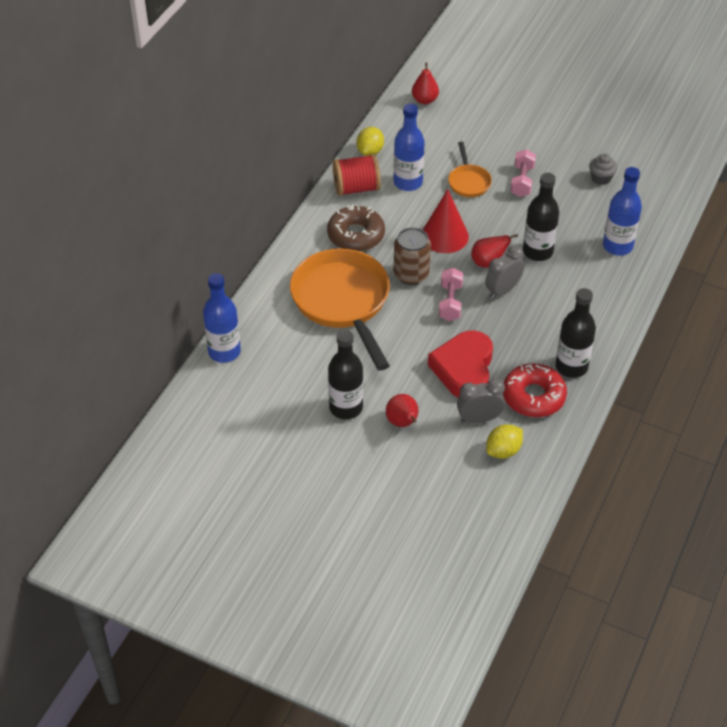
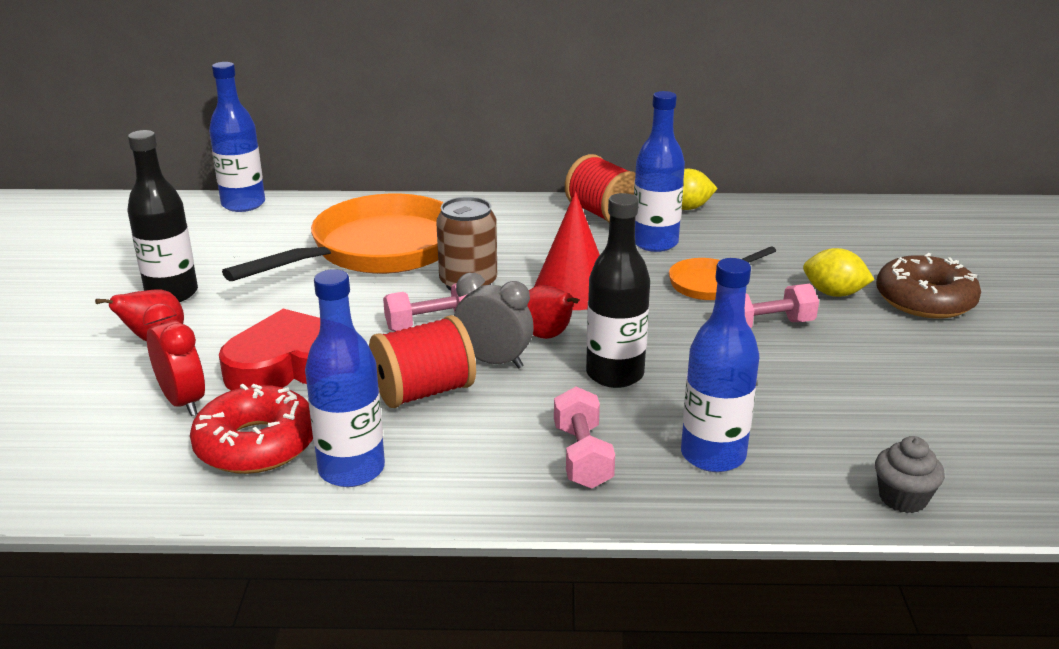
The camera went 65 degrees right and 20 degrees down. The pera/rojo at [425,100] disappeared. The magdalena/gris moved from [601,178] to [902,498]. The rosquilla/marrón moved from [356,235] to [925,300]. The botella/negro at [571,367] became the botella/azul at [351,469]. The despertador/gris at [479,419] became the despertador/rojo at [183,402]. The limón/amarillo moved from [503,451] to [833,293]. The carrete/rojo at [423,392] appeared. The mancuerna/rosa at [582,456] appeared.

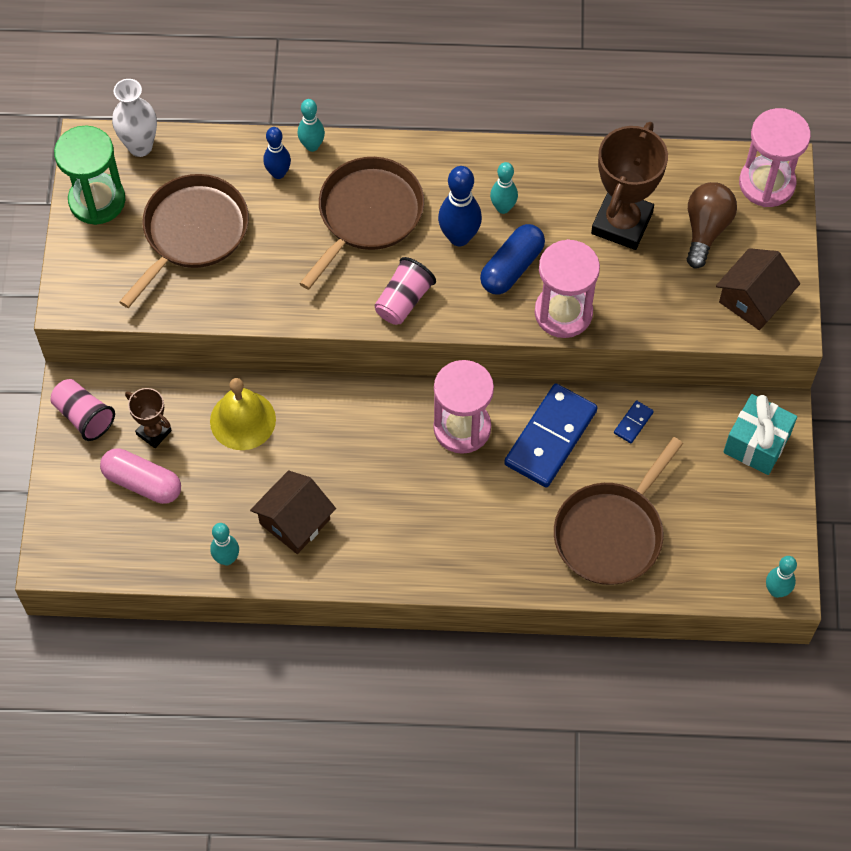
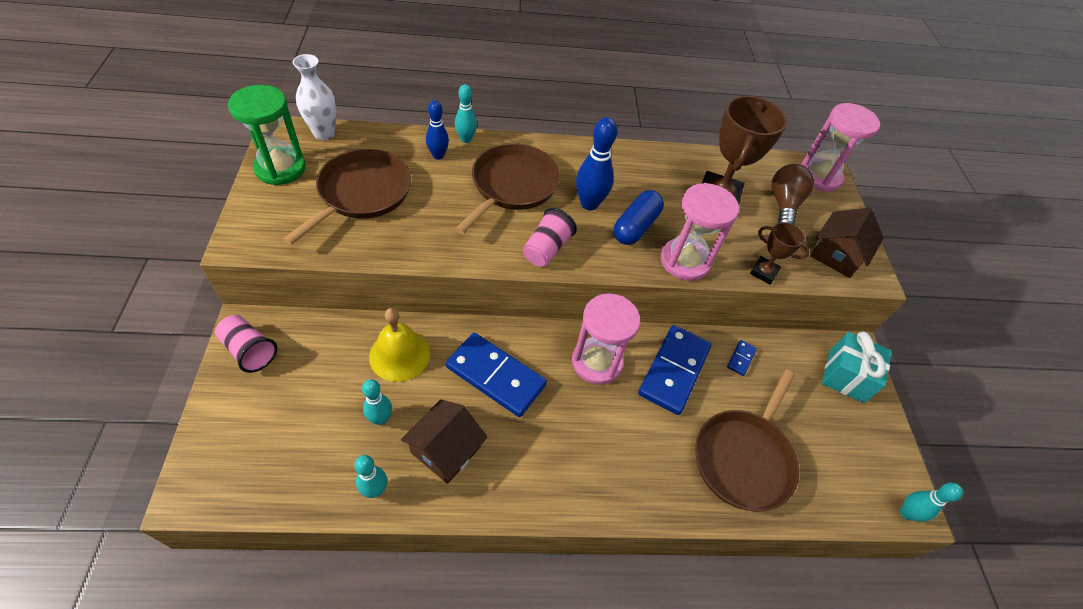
The camera went 10 degrees left and 10 degrees down. The bolo/turquesa moved from [503,208] to [380,419]. The trofeo/marrón moved from [153,432] to [763,272]. The cápsula/rosa at [142,482] disappeared. The ficha de dominó/azul at [495,376] appeared.

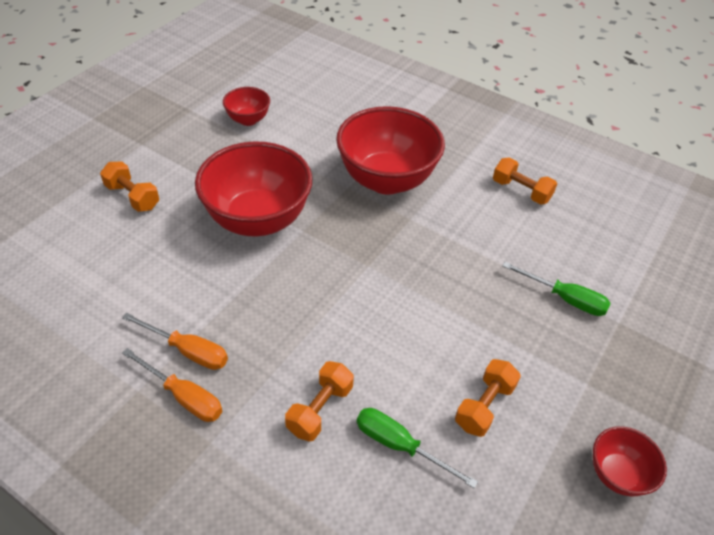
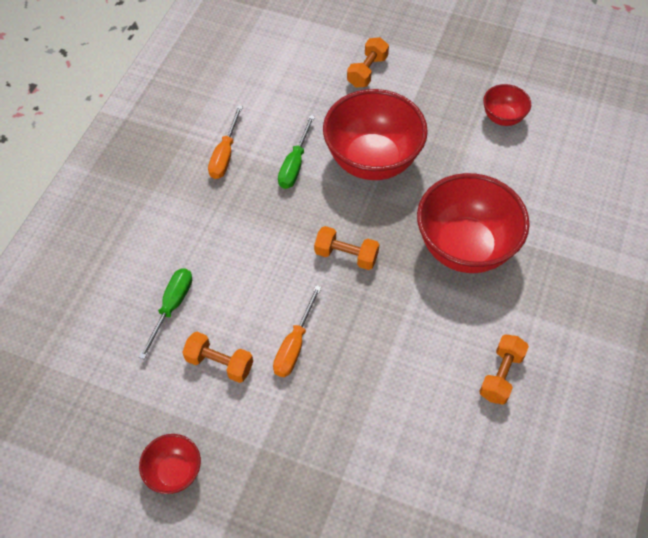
The camera went 80 degrees right and 10 degrees up. The destornillador/verde moved from [565,299] to [294,164]. The destornillador/naranja moved from [184,396] to [294,345]. The mancuerna/naranja moved from [320,409] to [346,255].

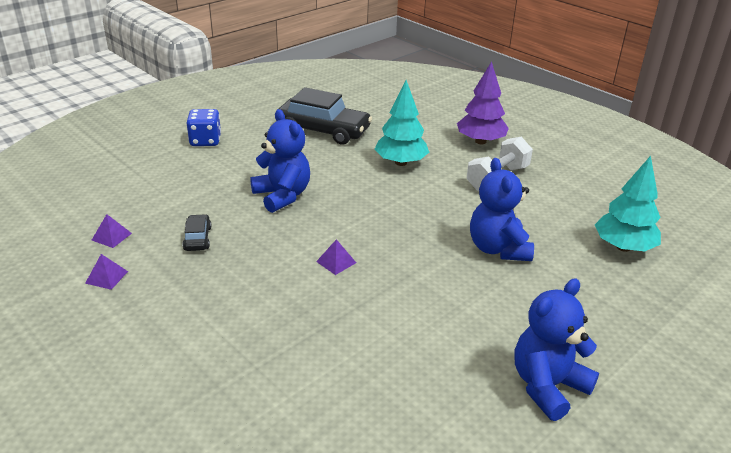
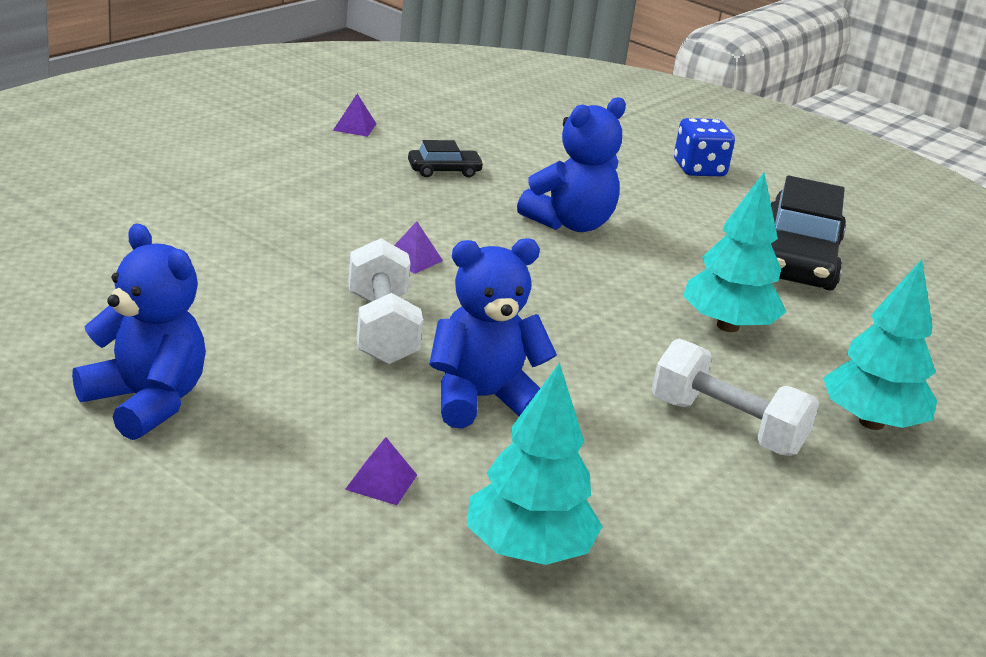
The camera went 80 degrees right and 5 degrees down. The árbol/morado at [480,141] became the árbol/turquesa at [871,422]. The pirámide/morado moved from [111,236] to [381,482]. The mancuerna/blanco at [381,329] appeared.

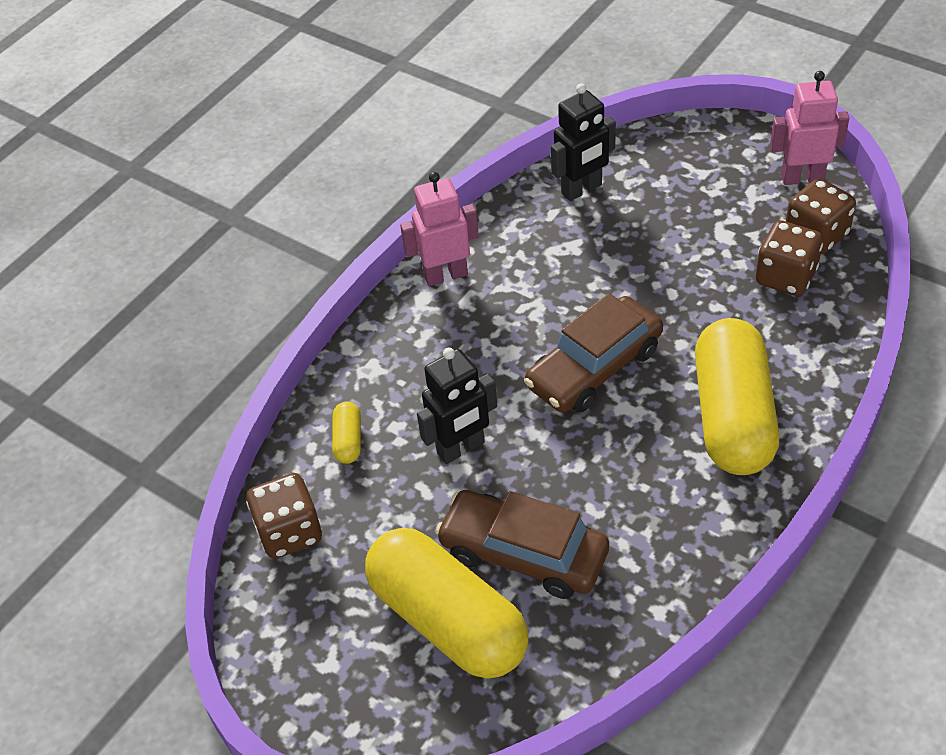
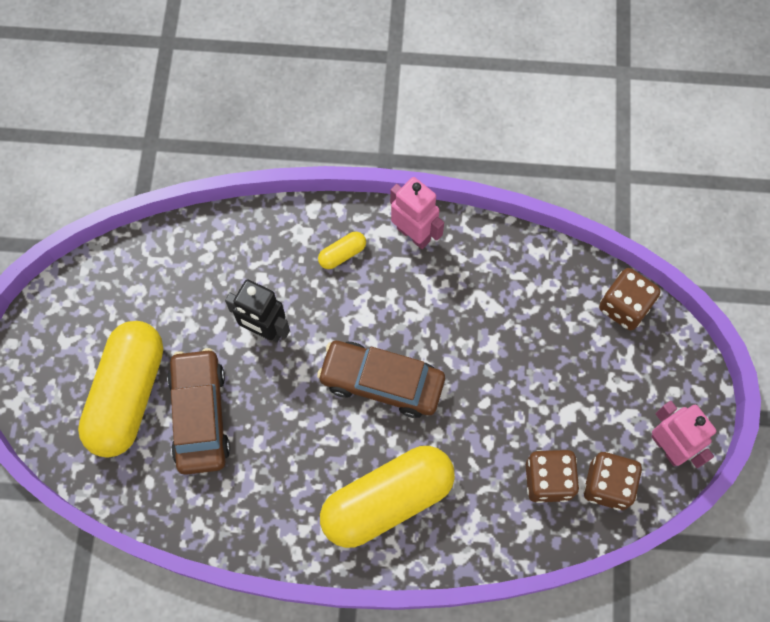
The camera went 55 degrees right and 20 degrees up. The robot/negro at [582,189] disappeared. The cápsula/amarillo moved from [348,440] to [342,254]. The dado/marrón moved from [289,532] to [624,306].

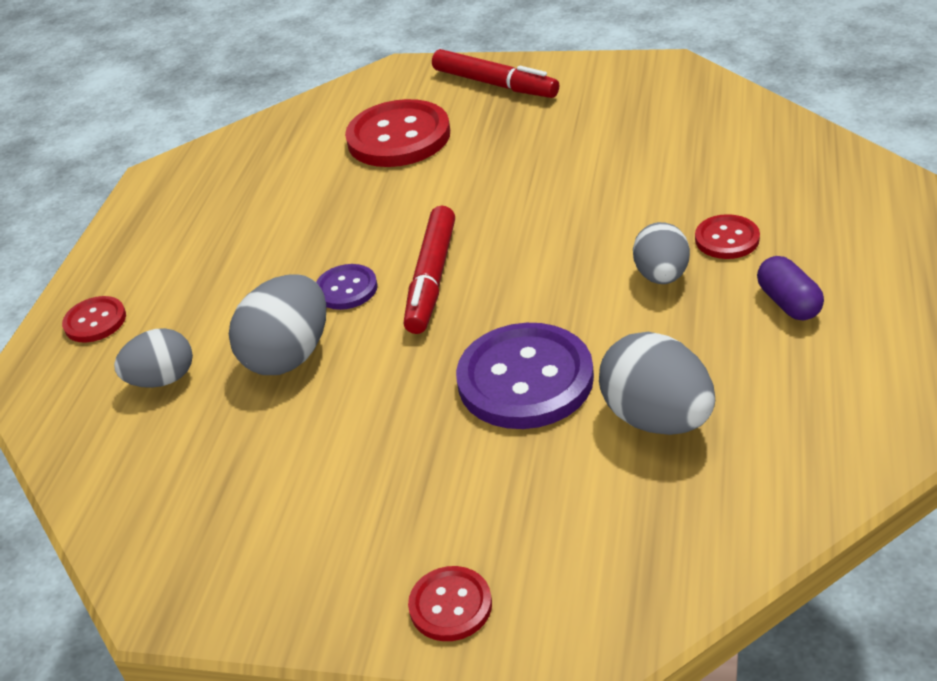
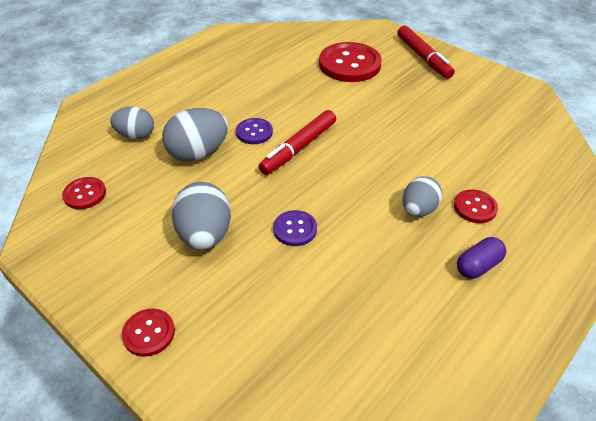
The camera went 25 degrees right and 5 degrees up. The cápsula/morado at [788,303] turned 45 degrees clockwise. The botón/rojo moved from [95,321] to [85,194]. The botón/morado at [525,379] changed to 0.51 times the size. The huevo/gris moved from [657,418] to [205,235].

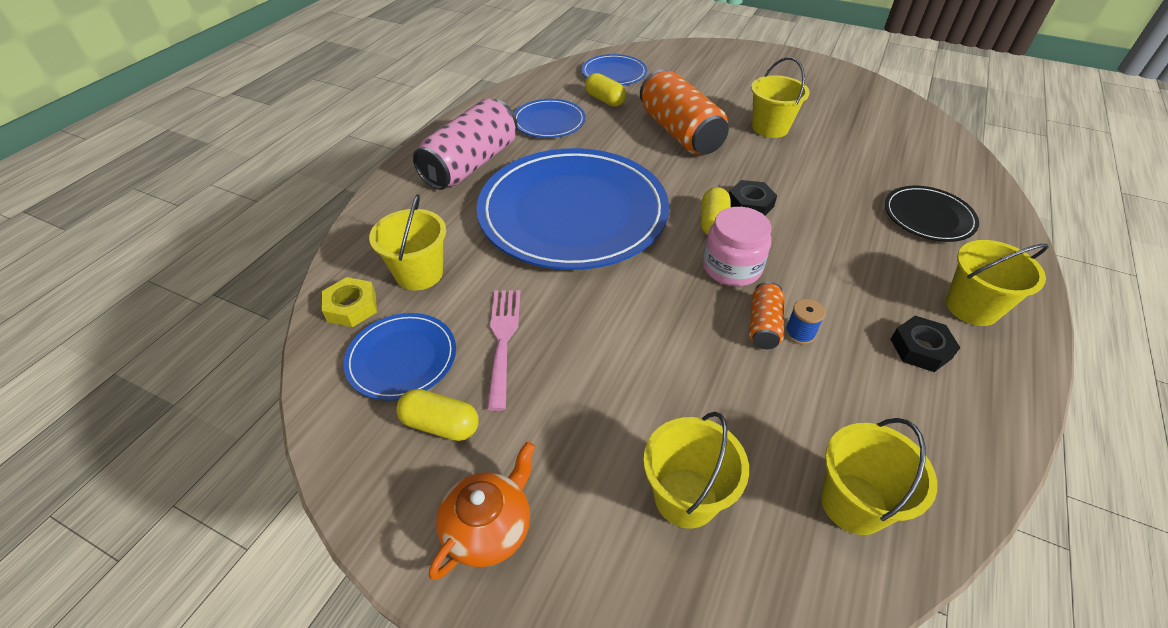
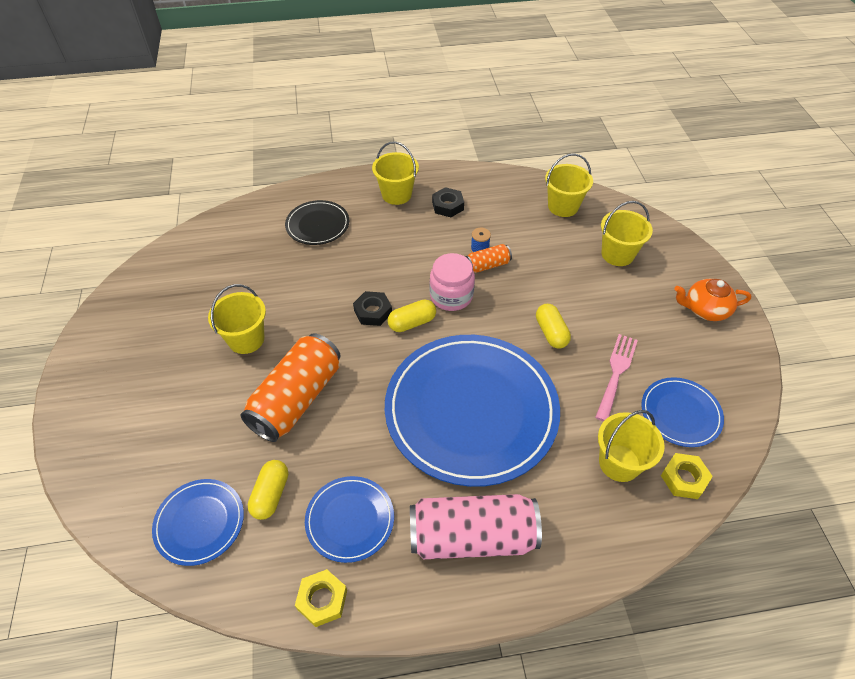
The camera went 125 degrees left and 5 degrees up. The tenedor/rosa at [503,340] turned 150 degrees clockwise. The cápsula/amarillo moved from [440,425] to [551,332]. The tuerca/amarillo at [322,600] appeared.

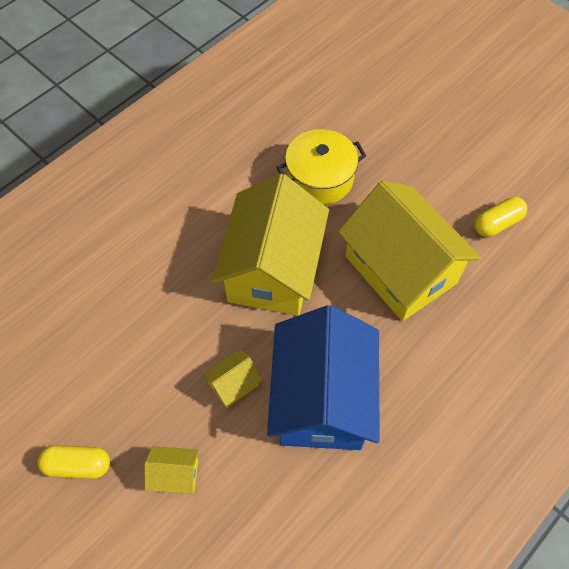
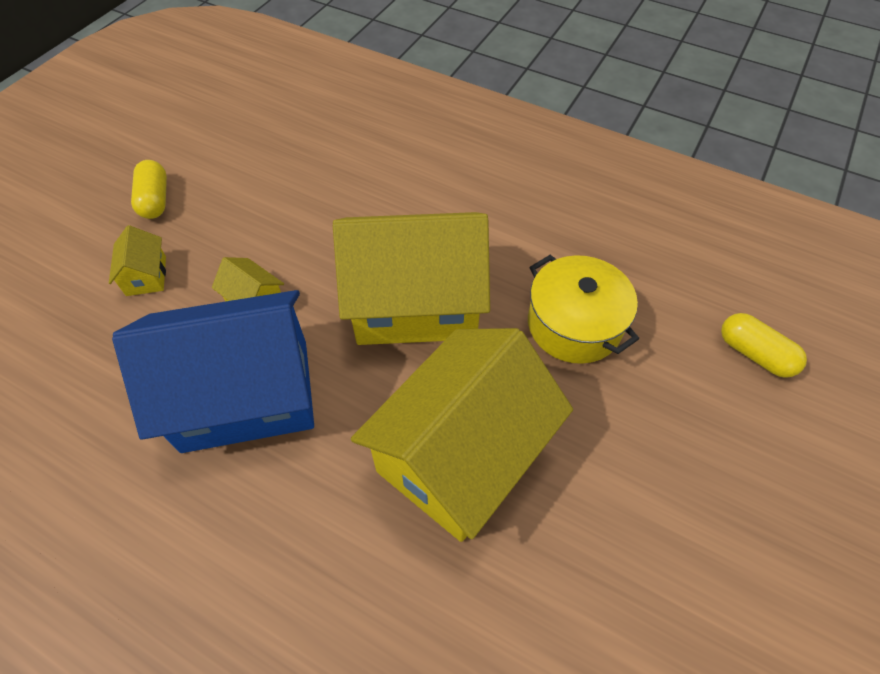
The camera went 75 degrees right and 5 degrees down. The cápsula/amarillo moved from [497,223] to [754,354].

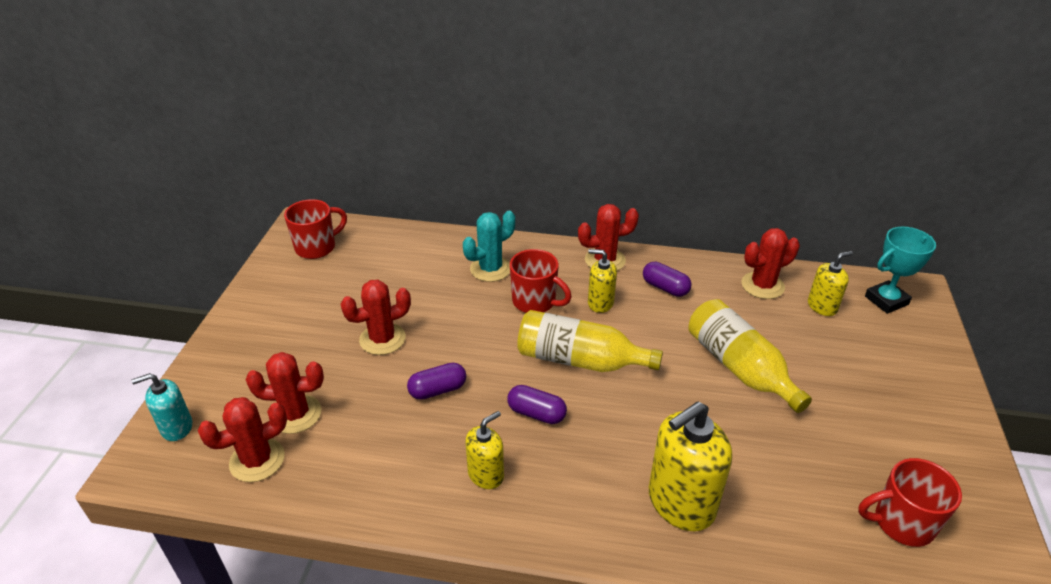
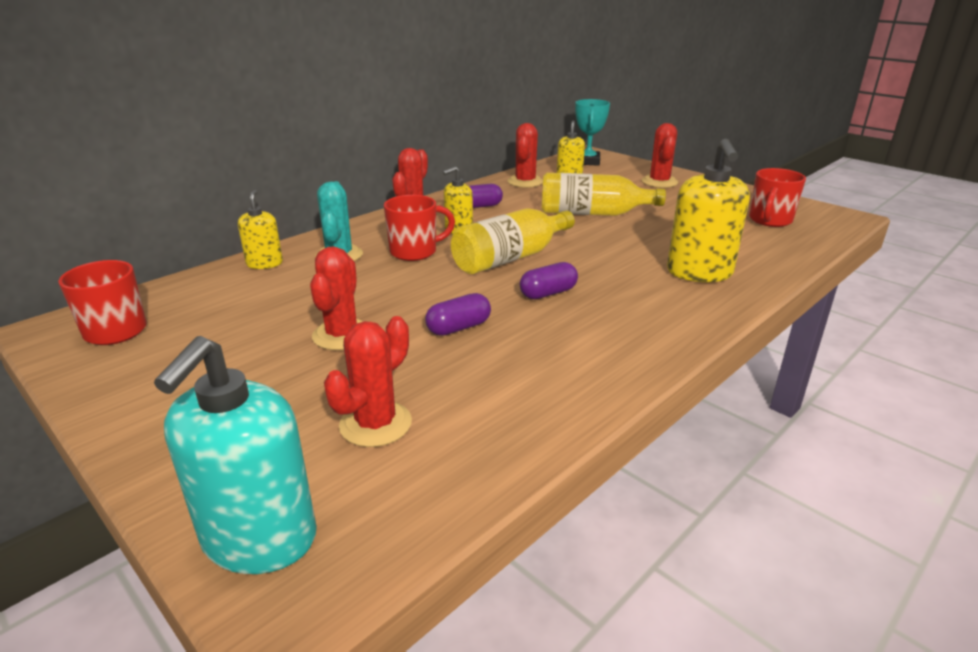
The camera went 55 degrees left and 10 degrees down. The cápsula/morado at [437,390] turned 45 degrees clockwise. The dispensador de jabón/turquesa at [176,427] changed to 1.78 times the size. The cactus/rojo moved from [257,460] to [659,182]. The dispensador de jabón/amarillo moved from [486,474] to [264,263].

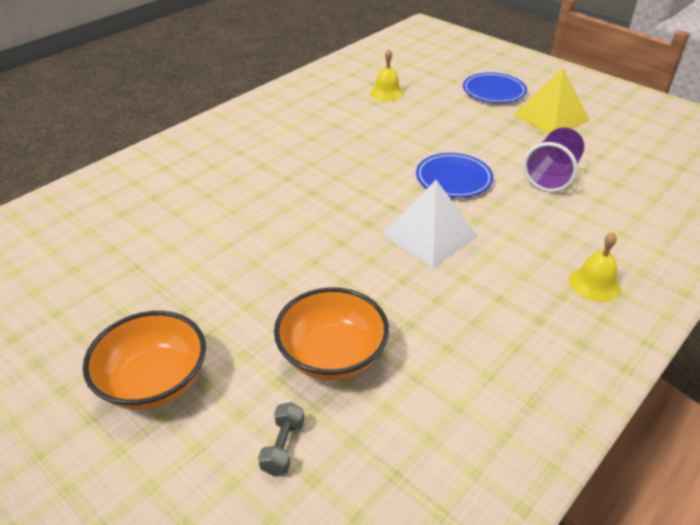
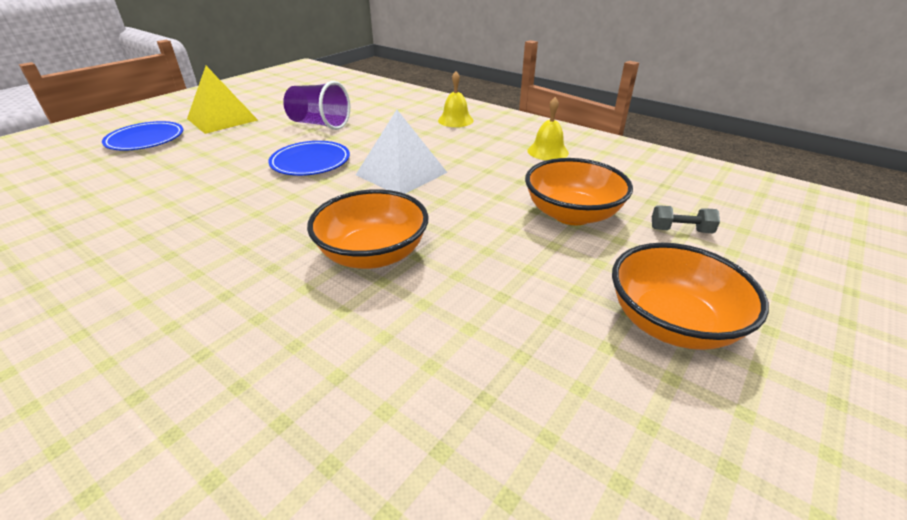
The camera went 95 degrees left and 5 degrees down. The campana/amarillo moved from [387,93] to [547,151]. The cuenco/naranja at [373,254] appeared.

